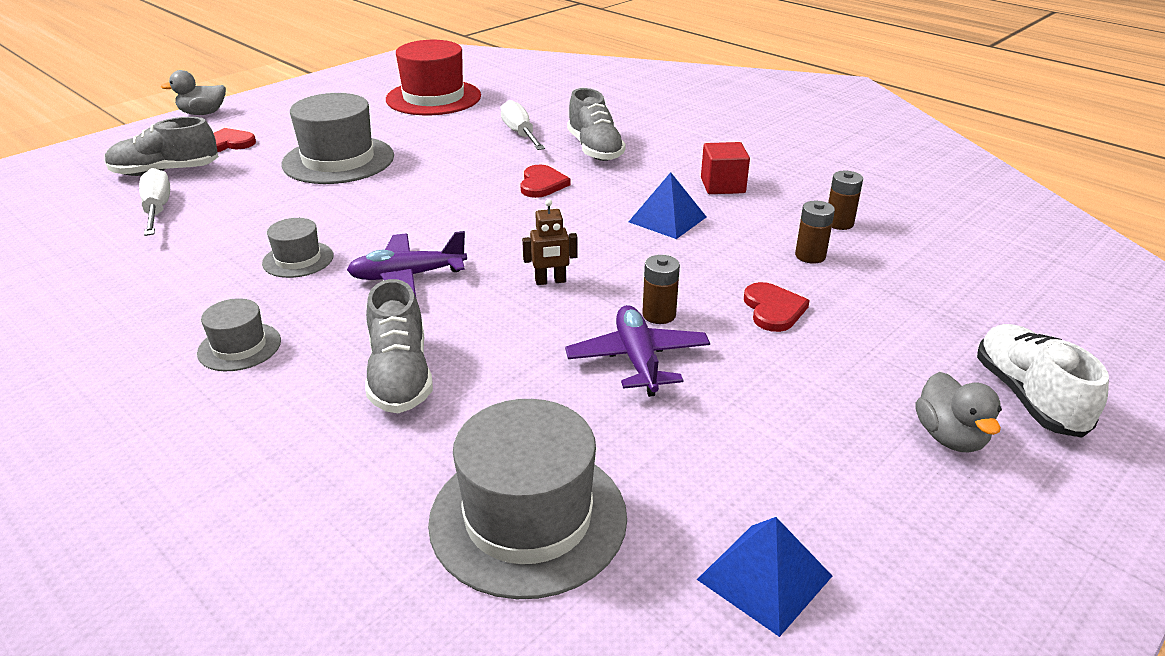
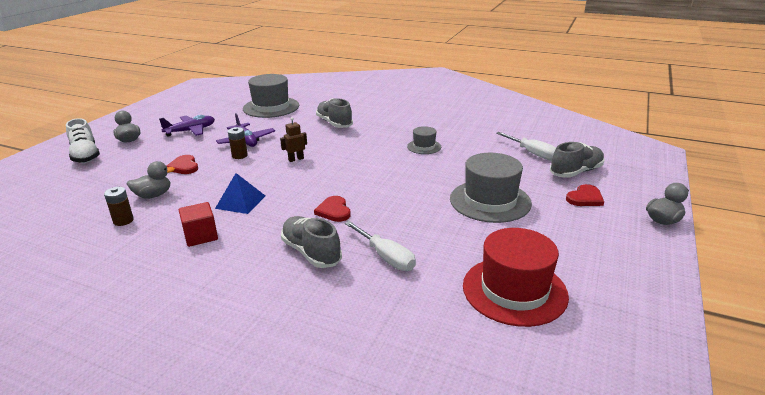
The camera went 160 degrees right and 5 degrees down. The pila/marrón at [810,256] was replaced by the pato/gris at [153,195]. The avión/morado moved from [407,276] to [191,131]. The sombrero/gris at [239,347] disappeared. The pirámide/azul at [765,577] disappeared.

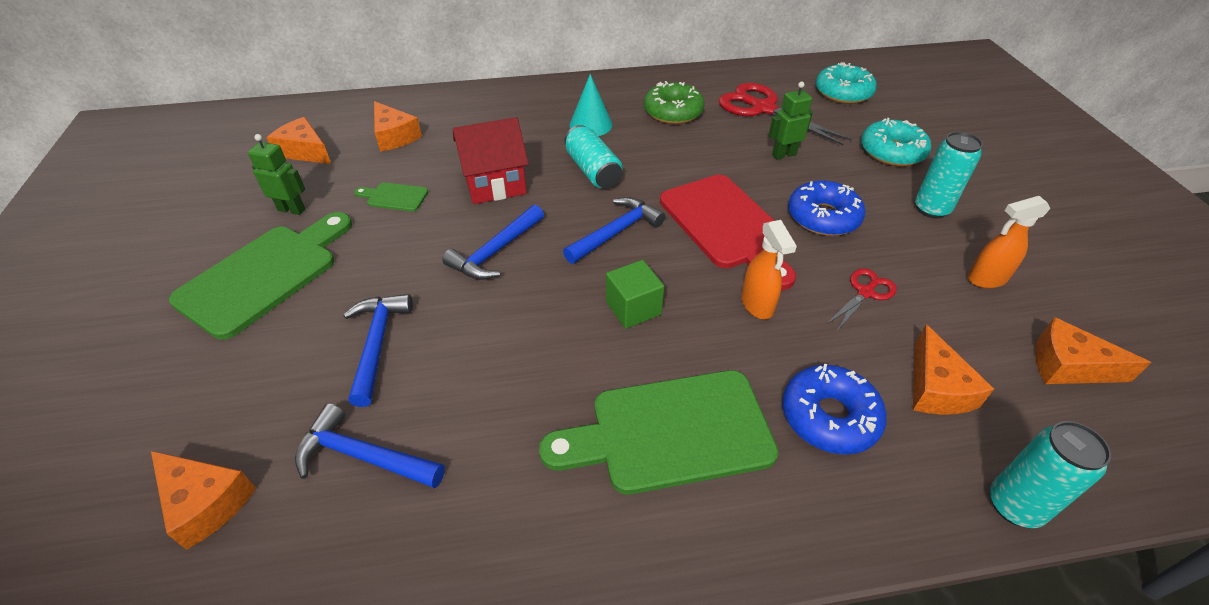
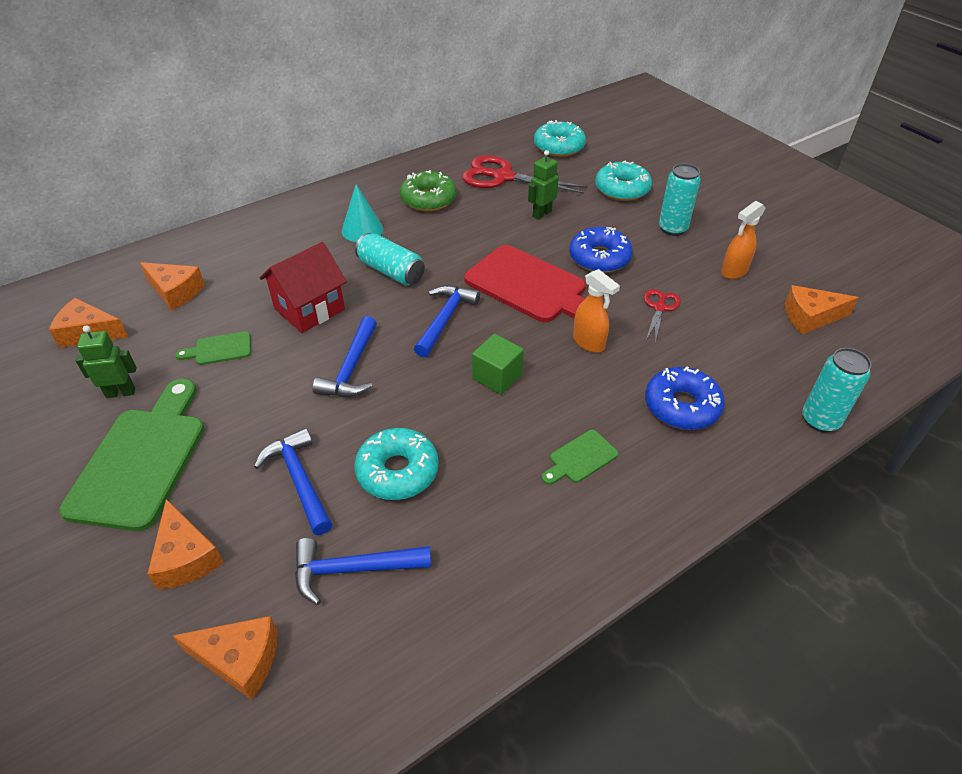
The camera went 25 degrees left and 0 degrees up. The queso/naranja moved from [936,388] to [186,557]. The tabla de cortar/verde at [670,432] changed to 0.45 times the size. The rosquilla/turquesa at [397,471] appeared.

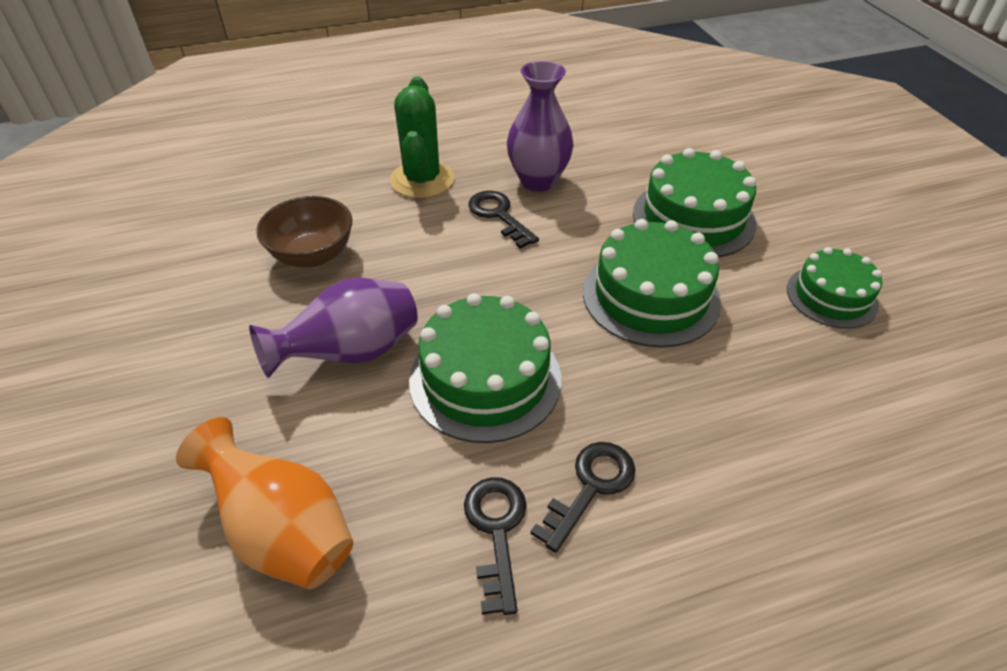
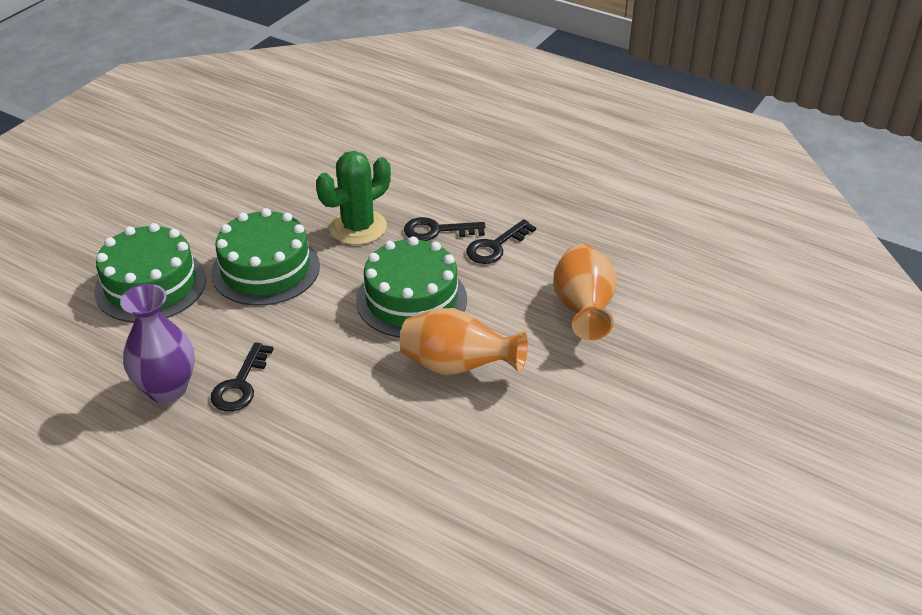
The camera went 130 degrees left and 5 degrees down. The cactus/verde moved from [422,180] to [358,227]. The cuenco/marrón at [312,255] disappeared. The tarta/verde at [831,296] disappeared. The florero/morado at [351,353] became the florero/naranja at [457,367].

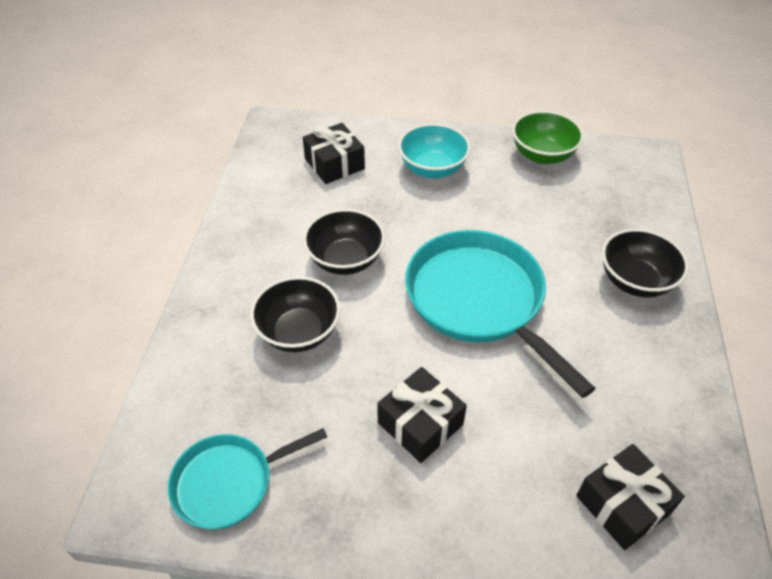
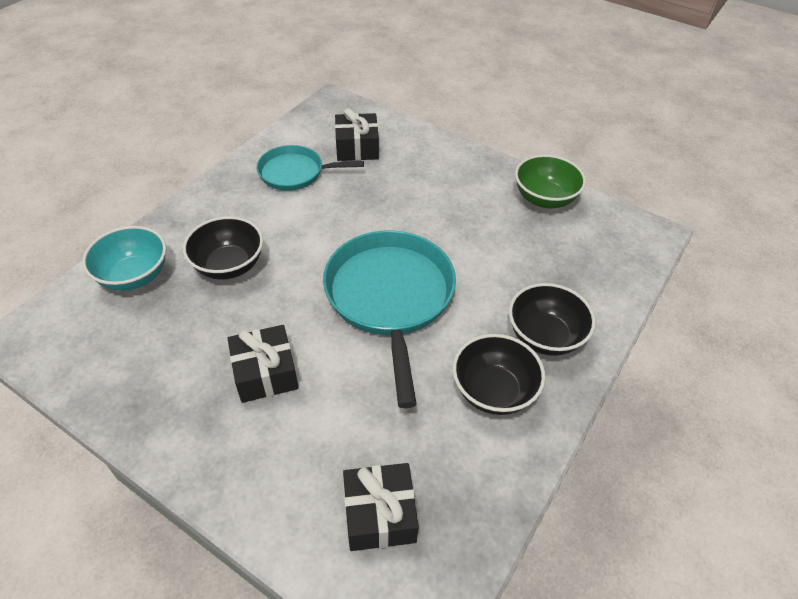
The camera went 25 degrees right and 0 degrees up. The cuenco/turquesa moved from [432,169] to [134,276]. The cuenco/negro moved from [345,260] to [493,391]. The sartén/turquesa moved from [229,482] to [295,173].

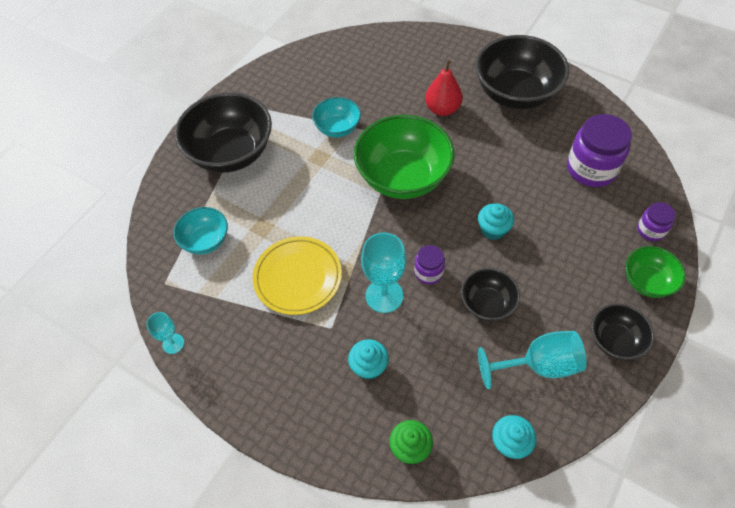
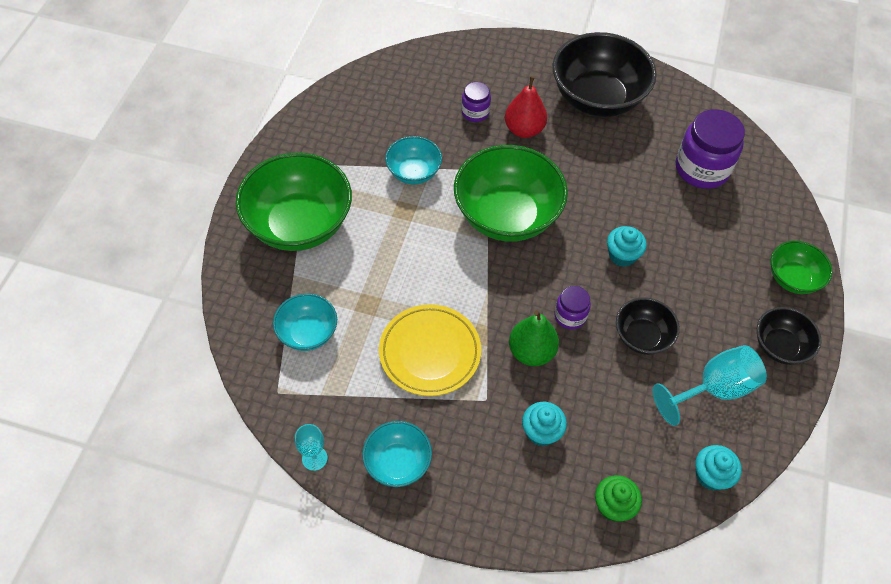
The camera went 20 degrees left and 0 degrees up. The cuenco/negro at [231,153] became the cuenco/verde at [299,224]. The tarro/morado moved from [651,230] to [475,112]. The copa/turquesa at [384,295] was replaced by the pera/verde at [531,352]. The cuenco/turquesa at [397,463] appeared.

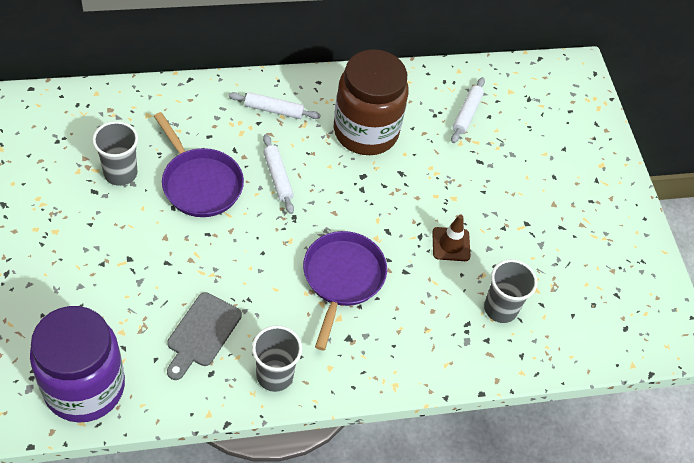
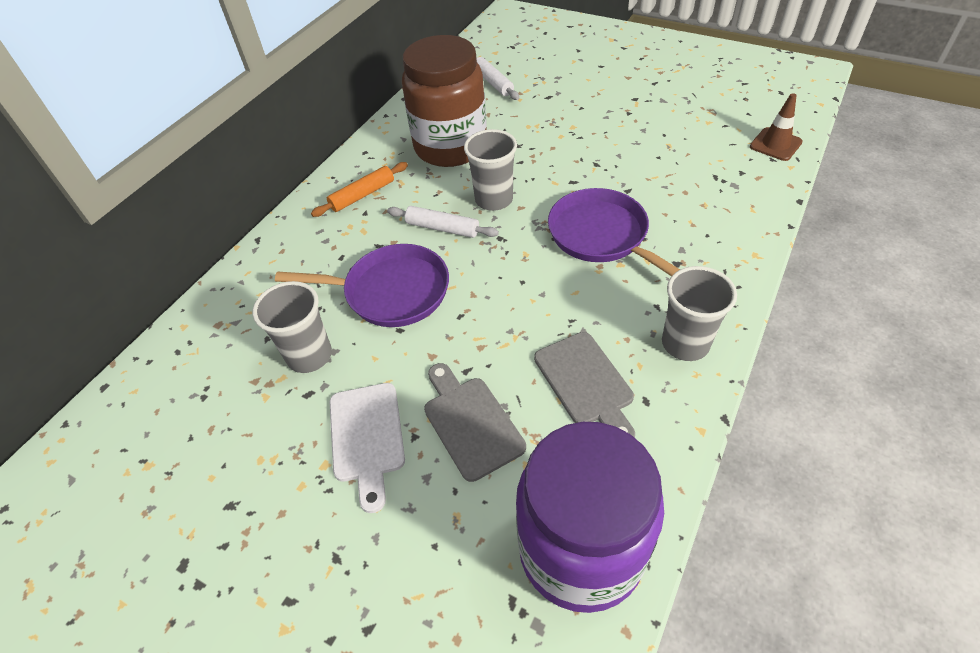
The camera went 40 degrees left and 5 degrees down. The rodillo/blanco at [274,110] became the rodillo/naranja at [362,195]. The cono de tráfico/marrón moved from [451,244] to [775,144]. The vaso/gris moved from [500,308] to [494,200]. The tabla de cortar/gris at [470,423] appeared. The tabla de cortar/blanco at [367,437] appeared.

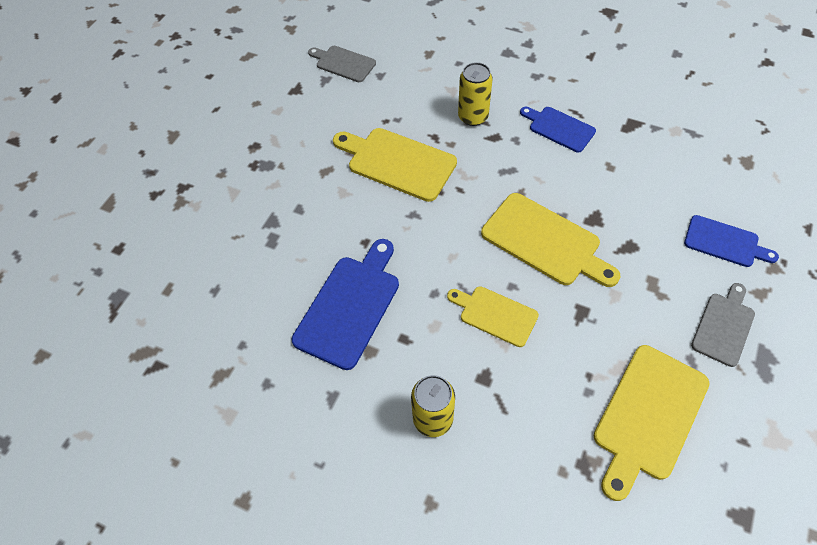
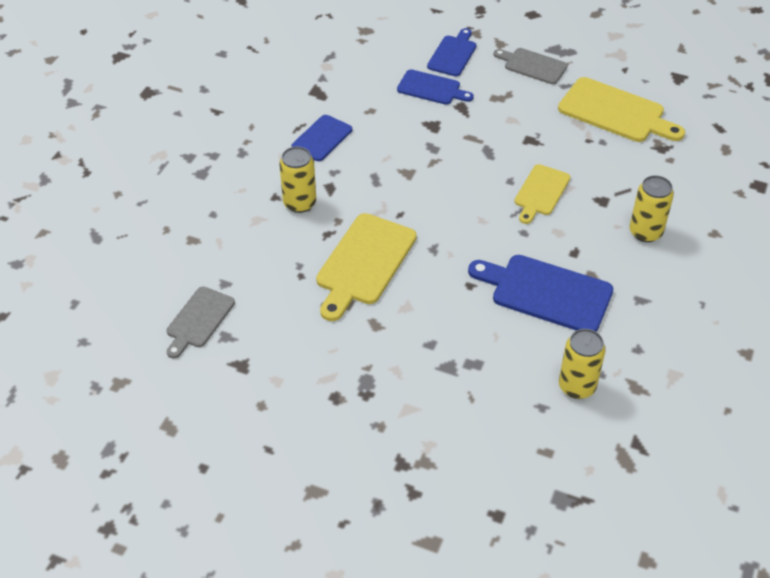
The camera went 95 degrees left and 10 degrees down. The tabla de cortar/amarillo at [545,241] disappeared. The tabla de cortar/azul at [431,88] appeared. The lata/amarillo at [577,386] appeared.

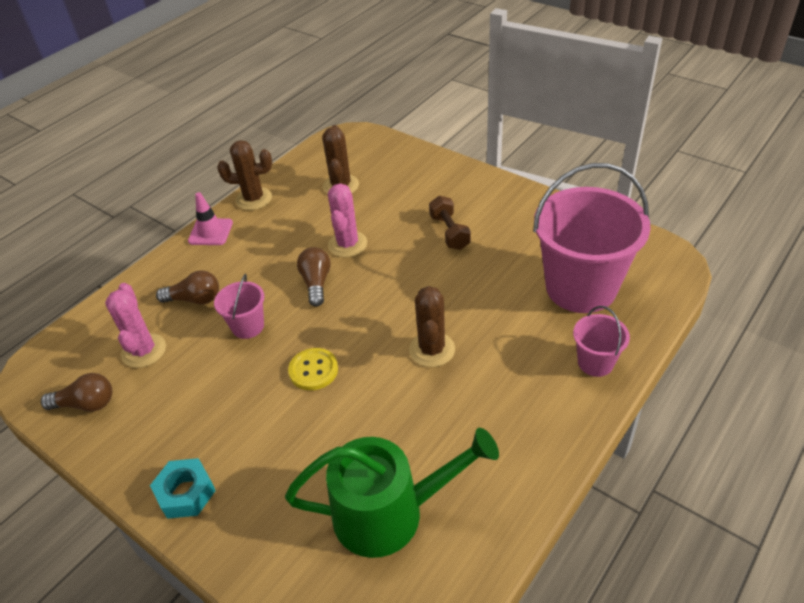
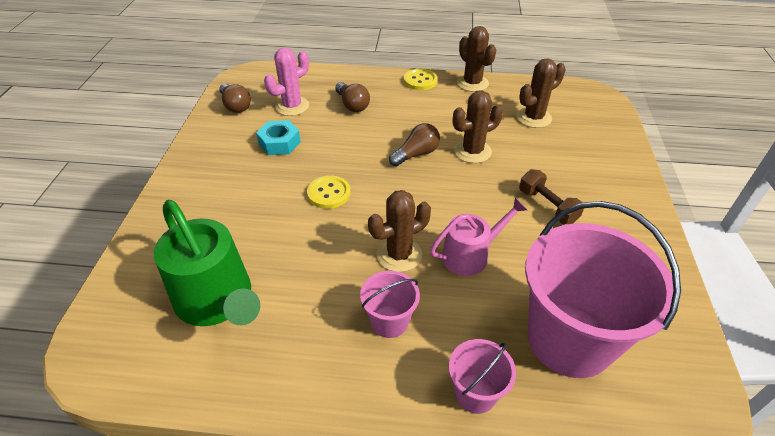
The camera went 55 degrees right and 0 degrees up. The cactus/rosa at [347,244] became the cactus/marrón at [472,151]. The cono de tráfico/rosa at [210,232] was replaced by the botón/amarillo at [420,81]. The mancuerna/marrón at [449,232] turned 75 degrees counterclockwise. The balde/rosa moved from [248,326] to [389,321]. The tuerca/turquesa moved from [186,493] to [279,143]. The regadera/rosa at [470,255] appeared.

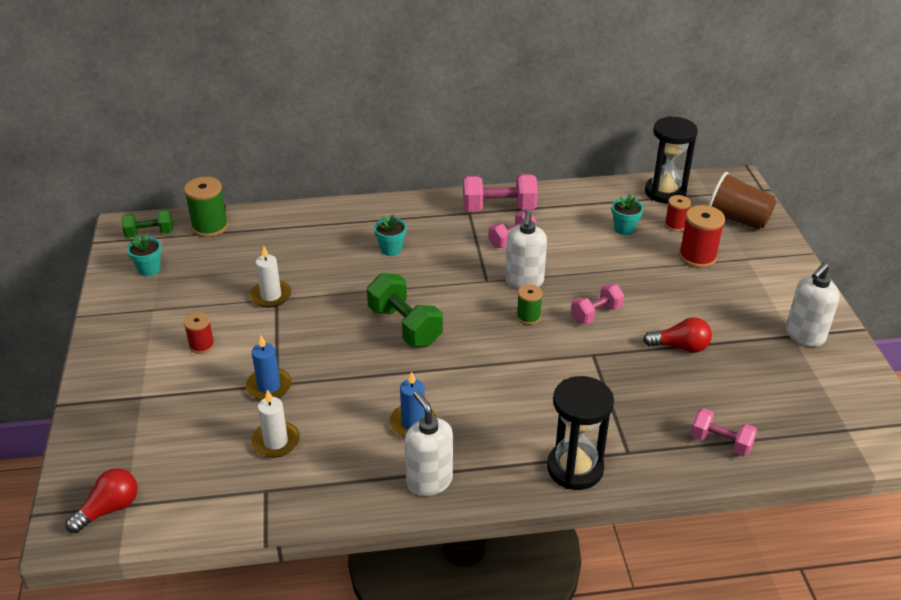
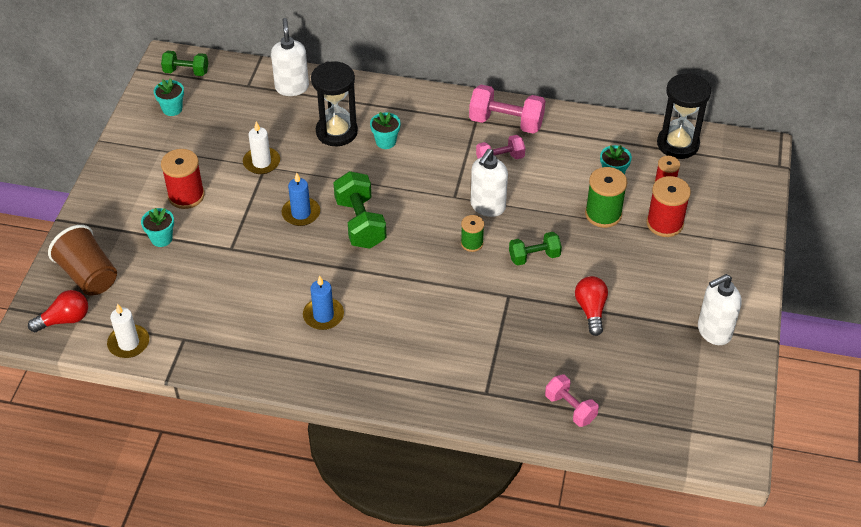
The camera went 20 degrees right and 10 degrees up. The vaso/marrón moved from [737,219] to [89,275]. The carrete/verde moved from [210,227] to [603,214]. The mancuerna/rosa at [596,314] became the mancuerna/verde at [534,257]. The carrete/rojo at [202,345] changed to 1.66 times the size. The bombilla/rojo at [680,347] turned 120 degrees counterclockwise. The vela/azul moved from [269,386] to [301,213]. The reloj de arena/negro moved from [575,468] to [336,132]. The vela/blanco moved from [276,442] to [129,343]. The dispensador de jabón/blanco moved from [429,481] to [292,87]. The maceta/turquesa at [161,238] appeared.

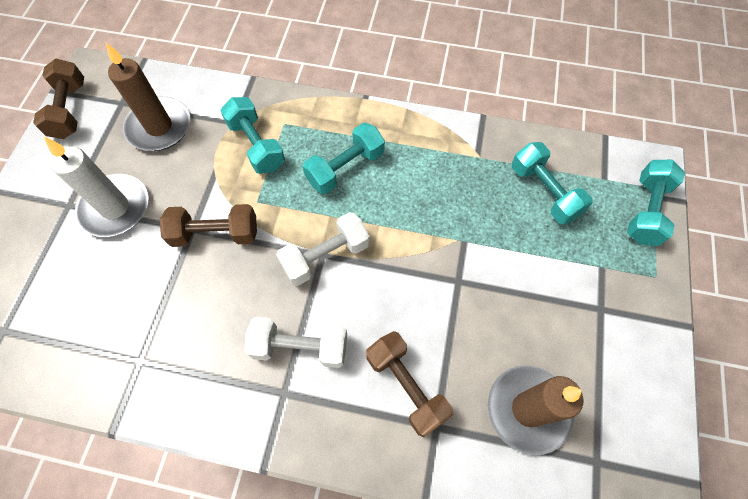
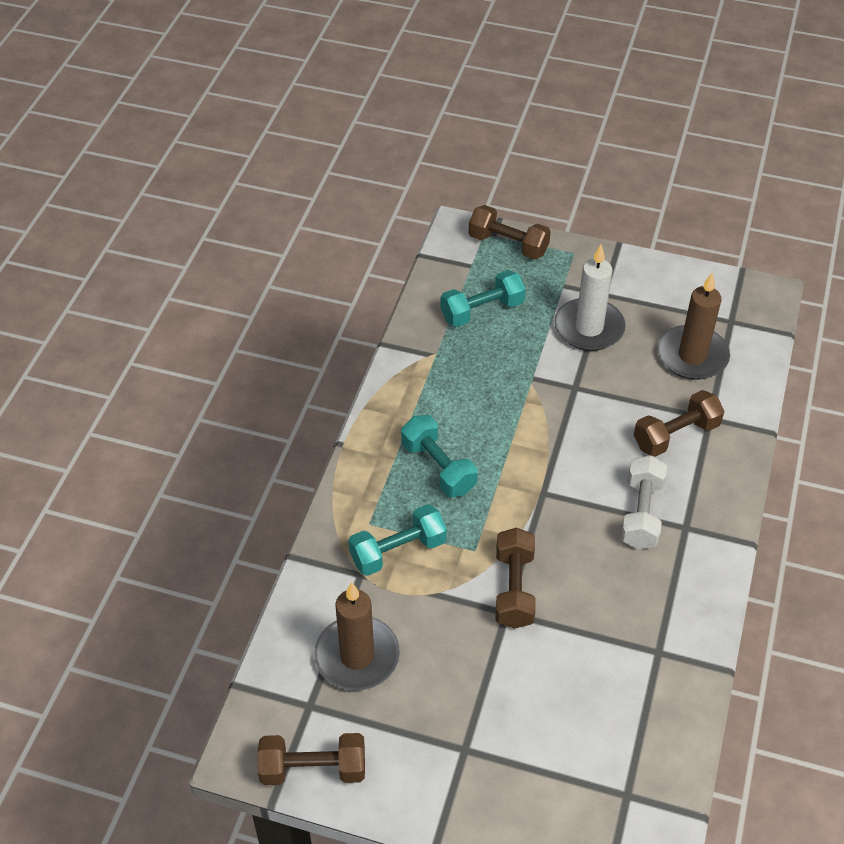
The camera went 85 degrees left and 15 degrees down. The vela/blanco moved from [115,208] to [589,328]. The mancuerna/turquesa at [646,211] became the mancuerna/marrón at [508,245]. The mancuerna/blanco at [325,256] disappeared.

